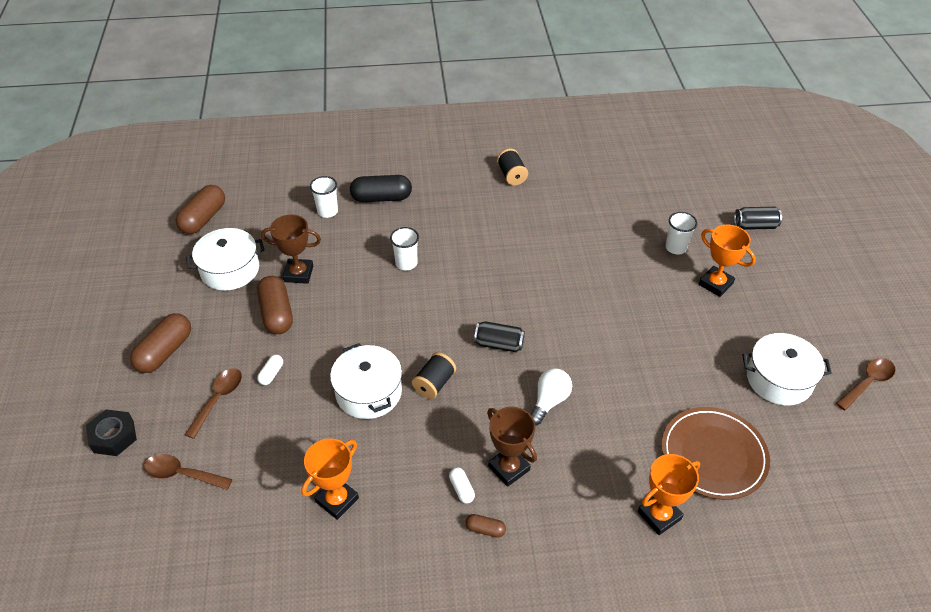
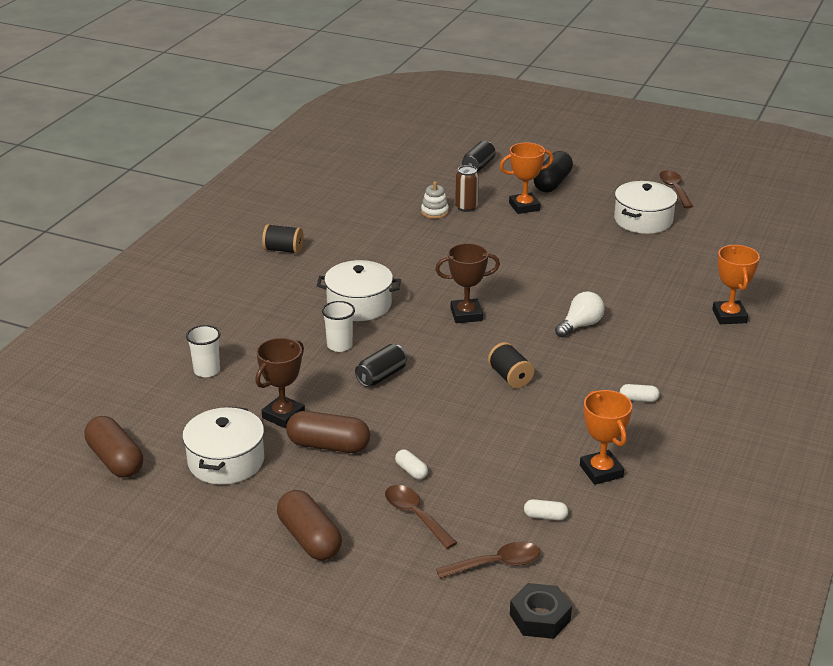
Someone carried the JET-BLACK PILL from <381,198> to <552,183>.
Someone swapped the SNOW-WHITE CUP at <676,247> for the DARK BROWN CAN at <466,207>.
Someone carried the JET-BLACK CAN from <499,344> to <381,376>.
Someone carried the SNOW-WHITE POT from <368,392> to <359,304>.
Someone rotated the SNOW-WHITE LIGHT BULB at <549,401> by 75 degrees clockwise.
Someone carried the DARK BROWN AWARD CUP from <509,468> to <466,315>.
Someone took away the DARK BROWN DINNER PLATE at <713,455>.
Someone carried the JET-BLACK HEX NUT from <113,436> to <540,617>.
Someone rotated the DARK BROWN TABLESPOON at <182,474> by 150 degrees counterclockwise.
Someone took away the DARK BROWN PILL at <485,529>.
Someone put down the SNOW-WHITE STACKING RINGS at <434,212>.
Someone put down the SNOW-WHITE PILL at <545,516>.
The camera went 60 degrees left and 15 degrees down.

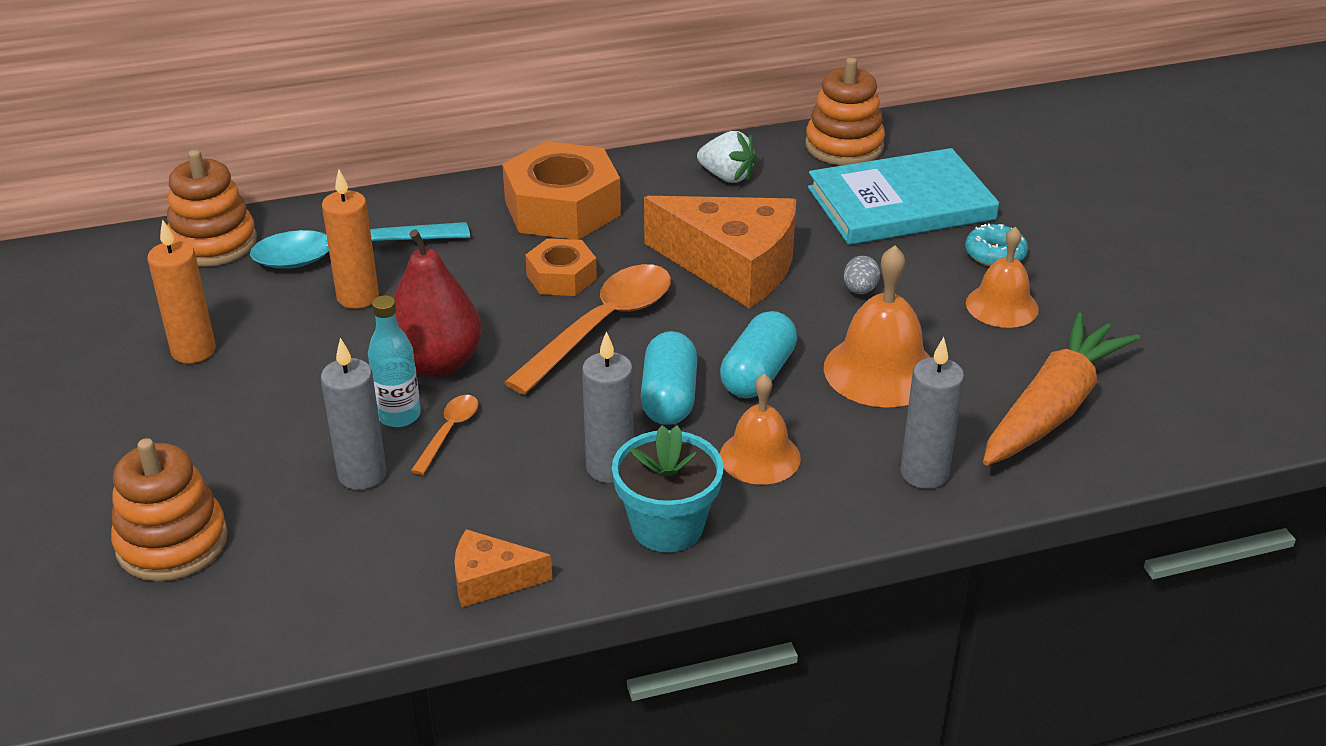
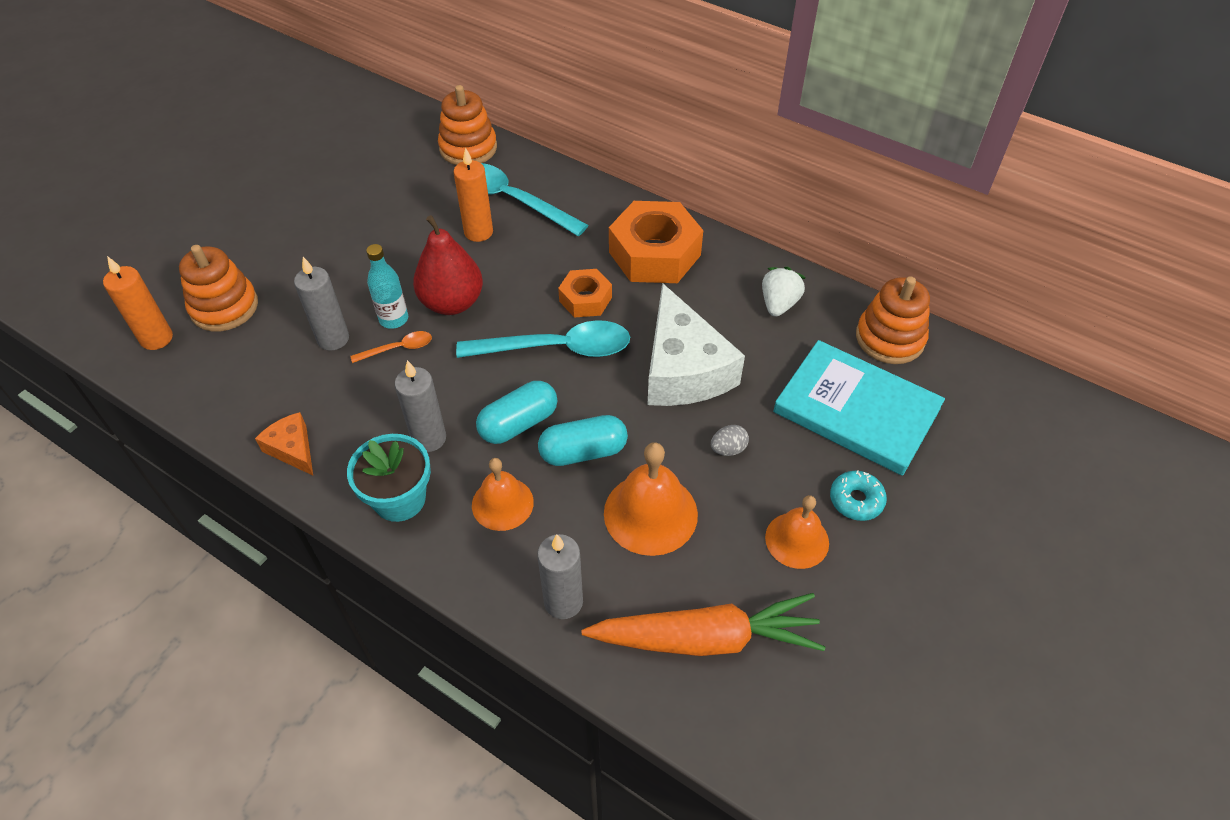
Someone rotated the SNOW-WHITE TOY STRAWBERRY at <727,177> by 150 degrees counterclockwise.
Someone repainted the ORANGE PIECE OF CHEESE at <733,266>, which became the SNOW-WHITE PIECE OF CHEESE at <683,369>.
Someone carried the ORANGE WAX CANDLE from <193,351> to <156,338>.
Someone repainted the ORANGE TABLESPOON at <602,326>, which became the TEAL TABLESPOON at <557,348>.
The camera went 50 degrees right and 15 degrees up.

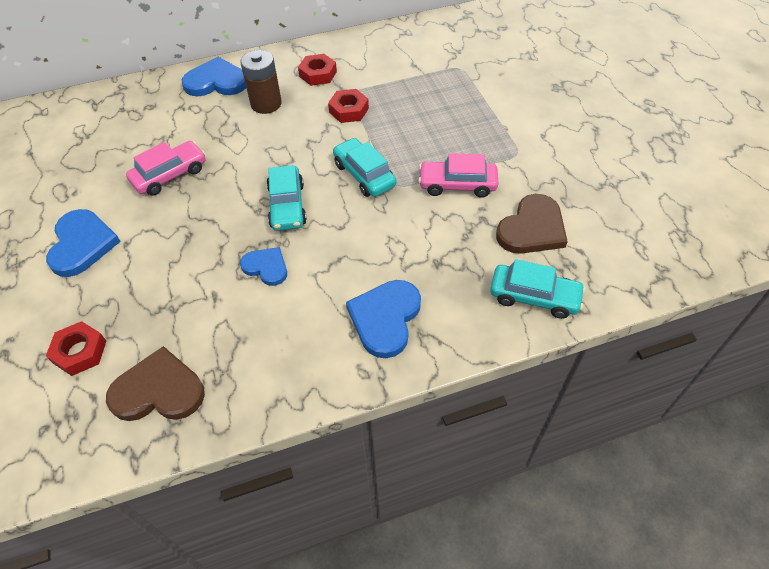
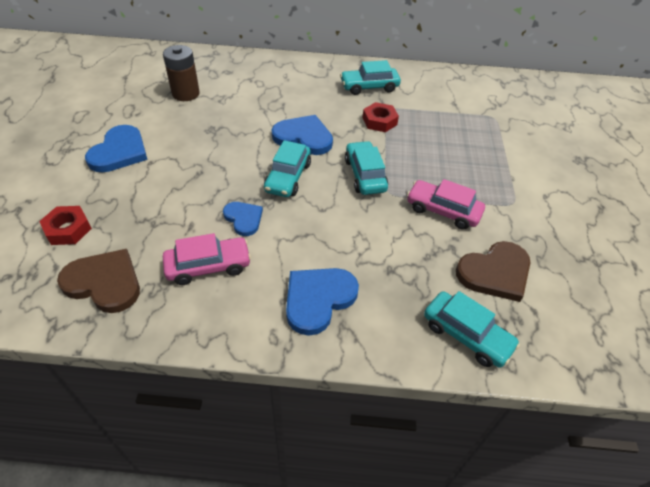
Someone carried the DARK BROWN POWER CELL from <266,104> to <186,94>.
Someone swapped the RED HEX NUT at <318,74> for the TEAL AUTOMOBILE at <369,87>.
Someone carried the BLUE HEART SHAPE from <216,82> to <303,137>.
Someone carried the ROSE-PINK AUTOMOBILE from <170,175> to <208,266>.
The camera went 20 degrees right and 5 degrees down.

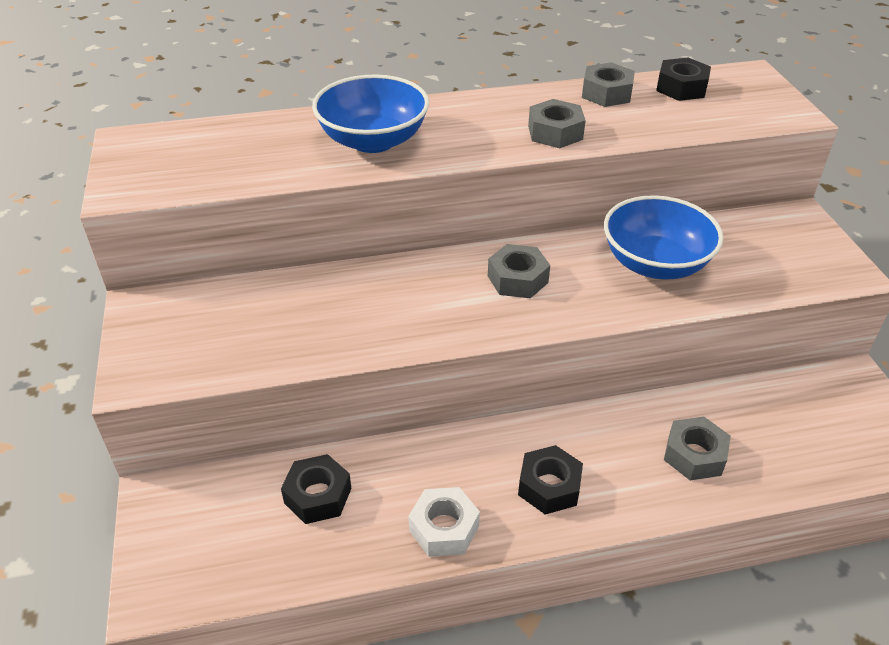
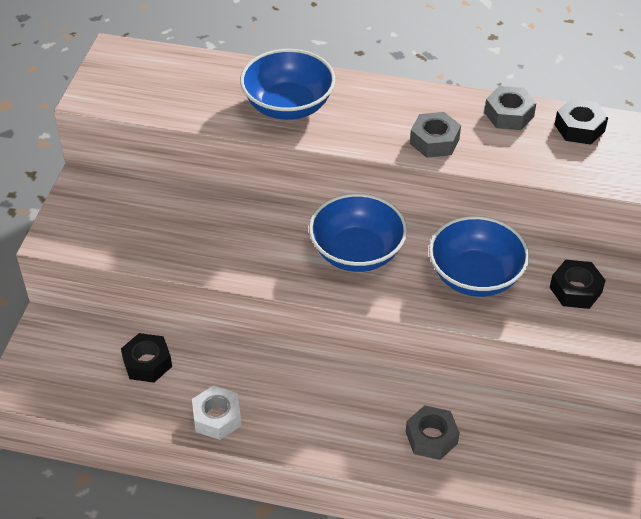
Someone swapped the GREY HEX NUT at <517,279> for the BLUE DEEP DISH at <357,252>.
Someone carried the JET-BLACK HEX NUT from <549,486> to <575,290>.
The camera went 25 degrees right and 5 degrees up.

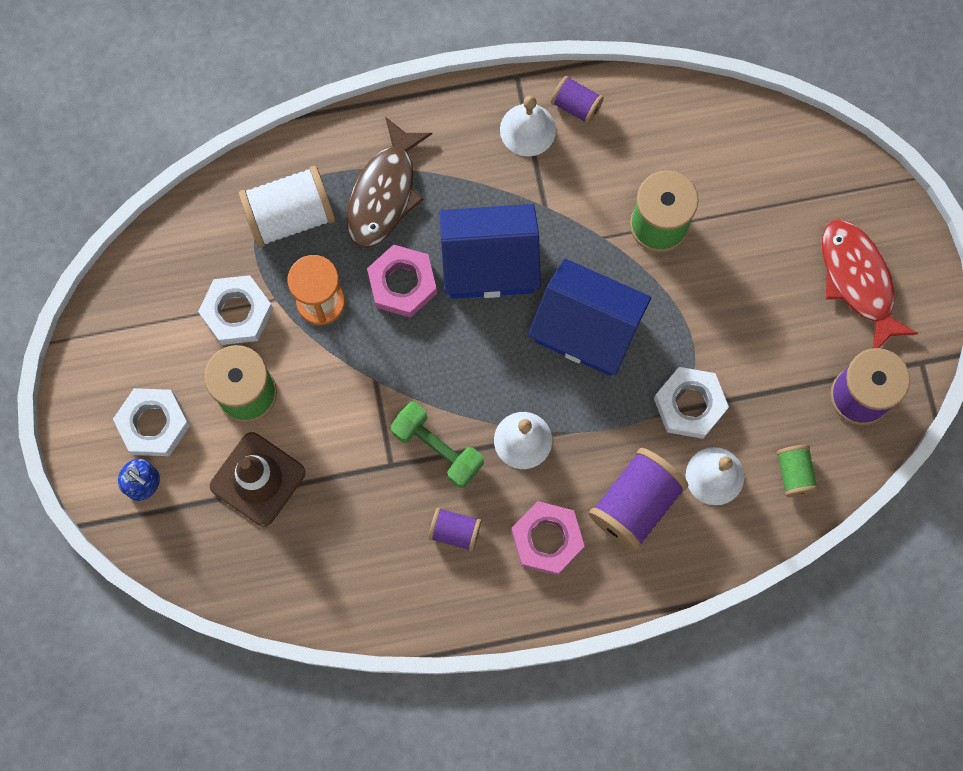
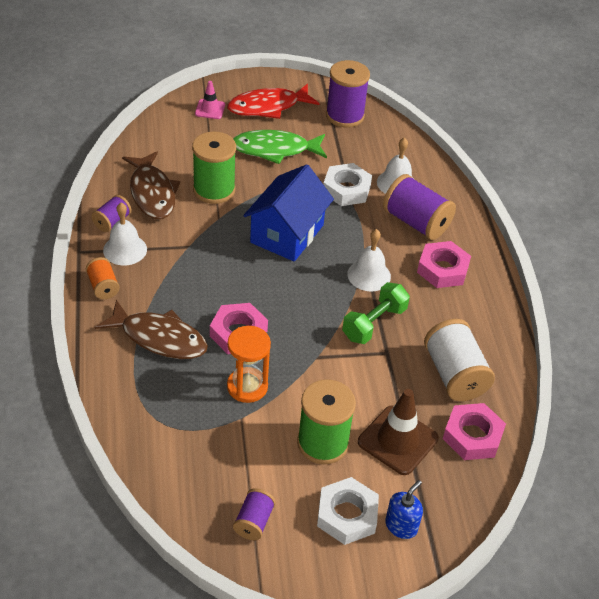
Someone carried the SNOW-WHITE SPOOL from <290,216> to <454,374>.
Someone took away the BLUE COTTAGE at <489,263>.
Someone took away the SNOW-WHITE HEX NUT at <237,312>.
Someone took away the GREEN SPOOL at <794,473>.
Someone carried the ROYAL PURPLE SPOOL from <455,531> to <254,522>.
Someone put down the ROSE-PINK SAFETY CONE at <210,109>.
Someone put down the GREEN FISH at <275,150>.
Someone put down the DARK BROWN FISH at <152,193>.
Someone put down the ORANGE SPOOL at <103,287>.
Someone put down the ROSE-PINK HEX NUT at <472,436>.
The camera went 90 degrees left and 30 degrees down.

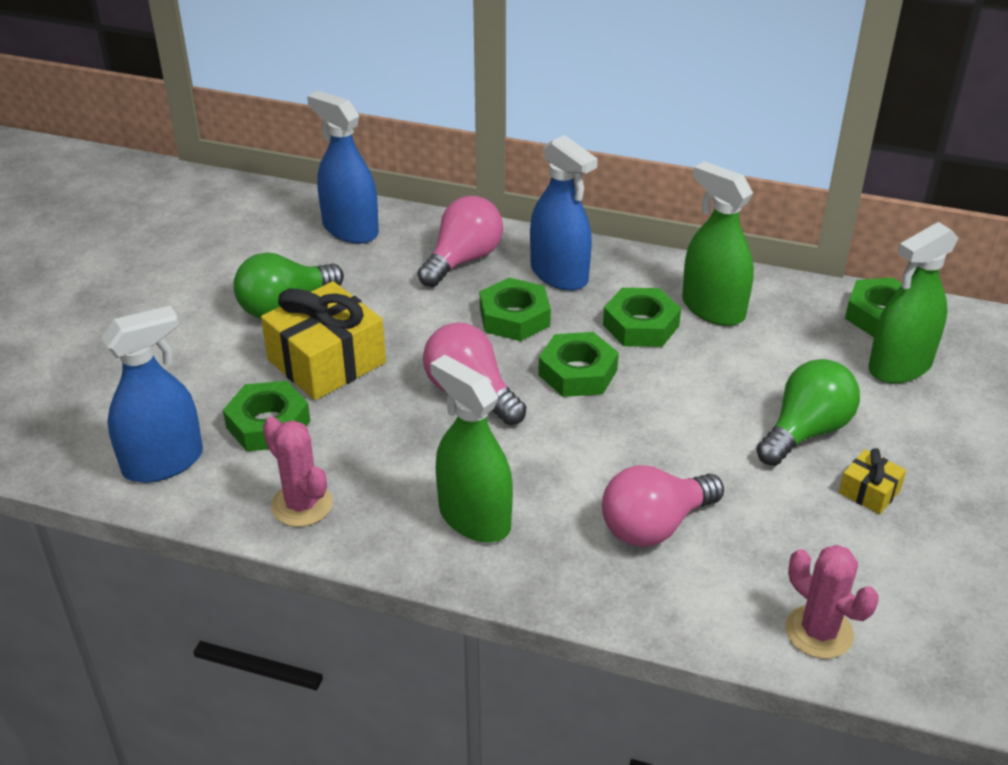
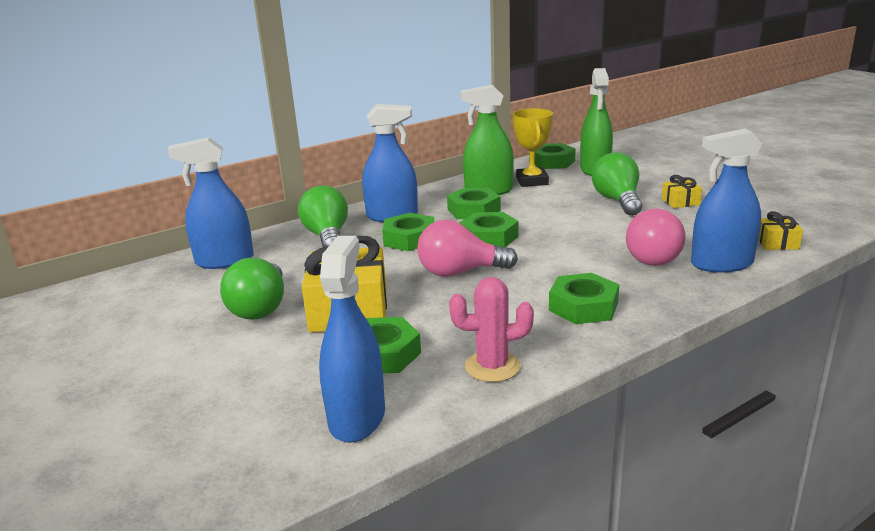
Someone repainted the ROSE-PINK LIGHT BULB at <463,260>, which became the GREEN LIGHT BULB at <327,237>.
Someone swapped the GREEN SPRAY CLEANER at <474,518> for the GREEN HEX NUT at <583,306>.
Someone swapped the ROSE-PINK SAGUARO CACTUS at <819,632> for the GOLDEN PRESENT at <777,243>.
Someone put down the GOLDEN AWARD CUP at <532,181>.
Someone put down the BLUE SPRAY CLEANER at <721,264>.
The camera went 50 degrees left and 15 degrees down.

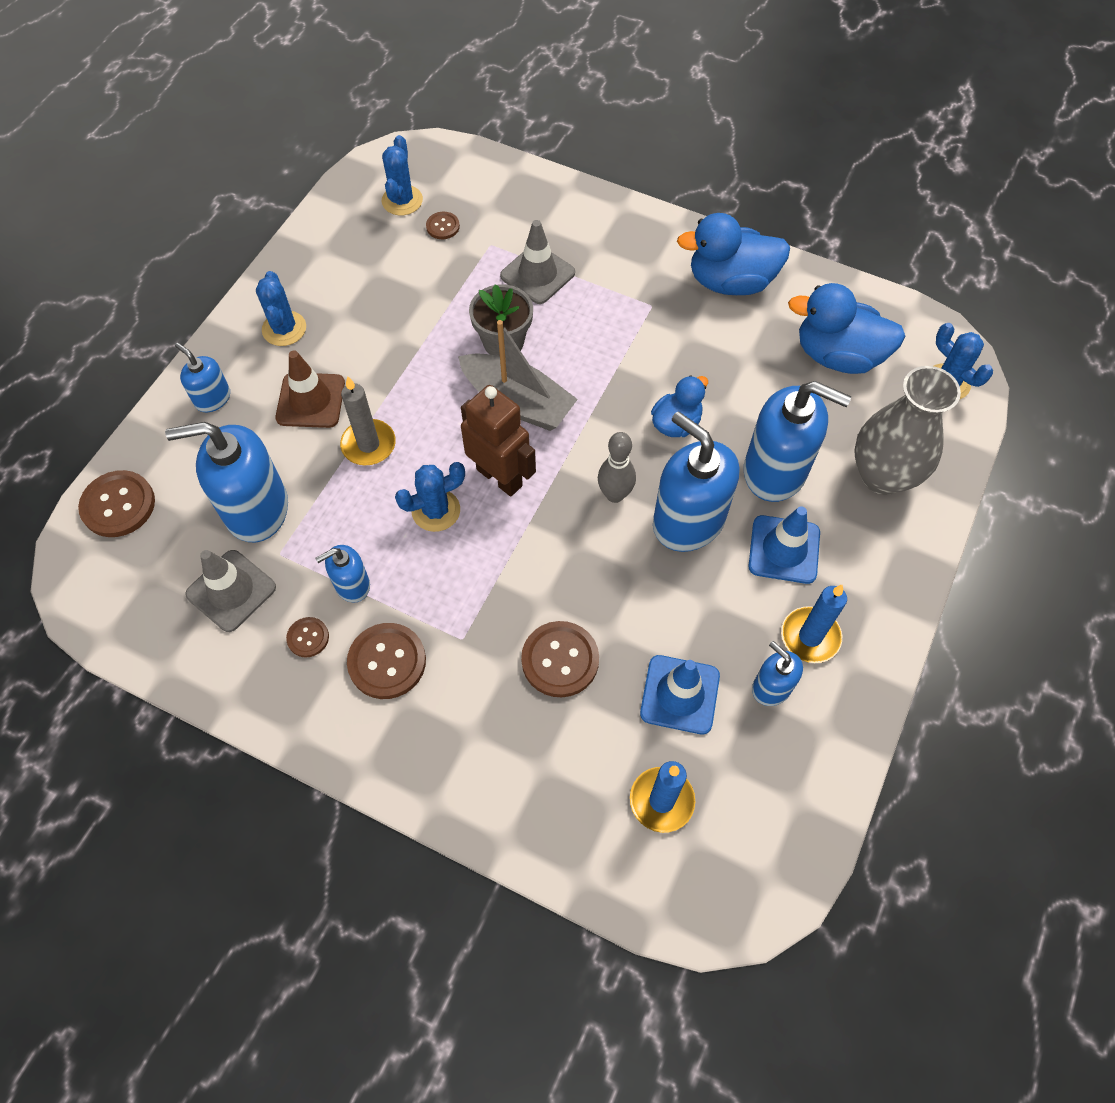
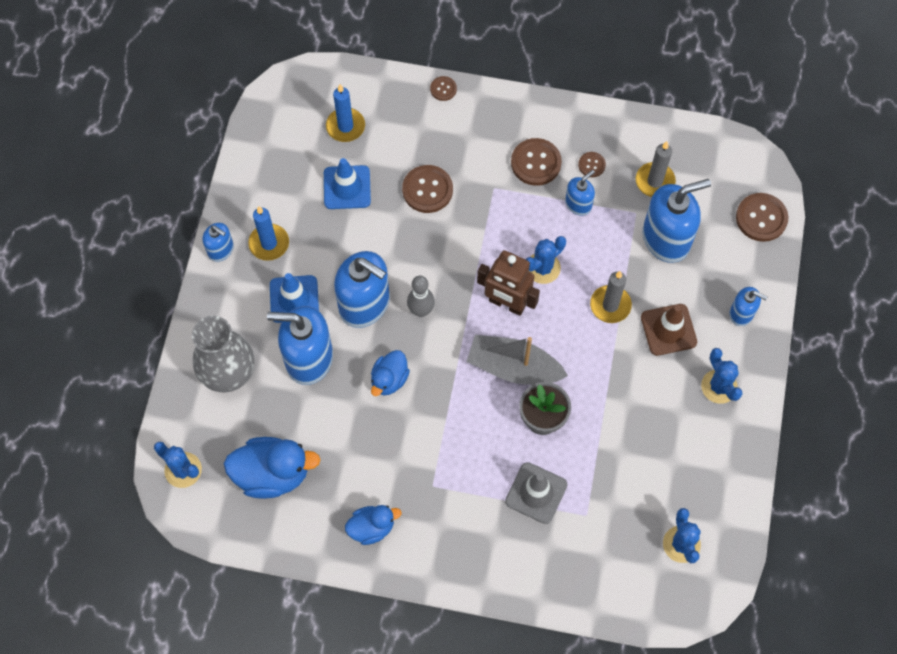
Someone carried the DARK BROWN BUTTON from <443,226> to <443,89>.
Someone scaled the BLUE DUCK at <730,282> by 0.60.
Someone swapped the GREY SAFETY CONE at <231,591> for the GREY WAX CANDLE at <655,181>.
Someone carried the BLUE PUMP BOTTLE from <771,687> to <221,249>.
The camera went 165 degrees right and 5 degrees up.

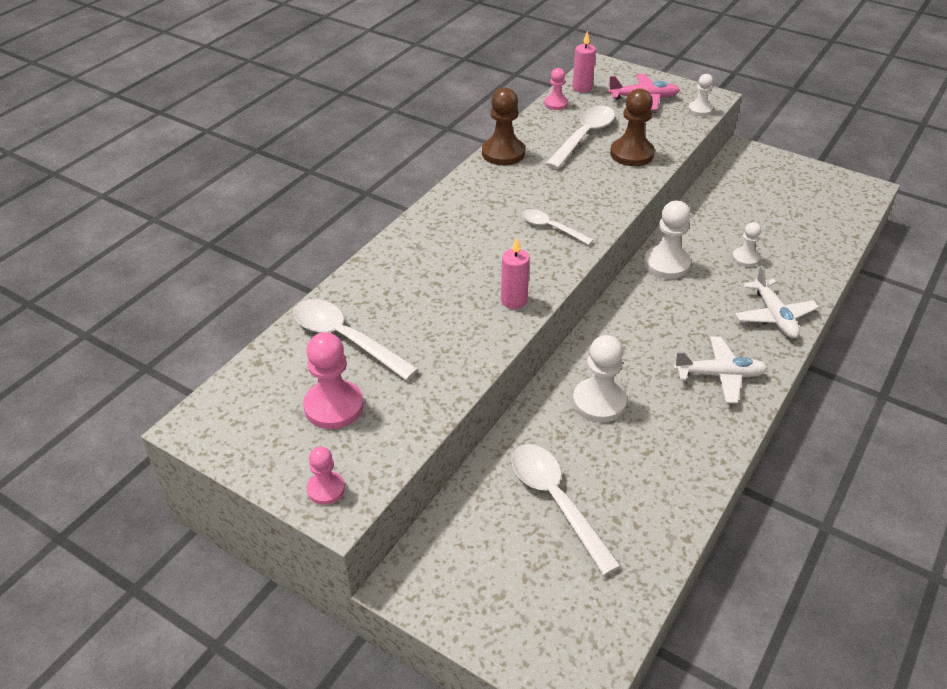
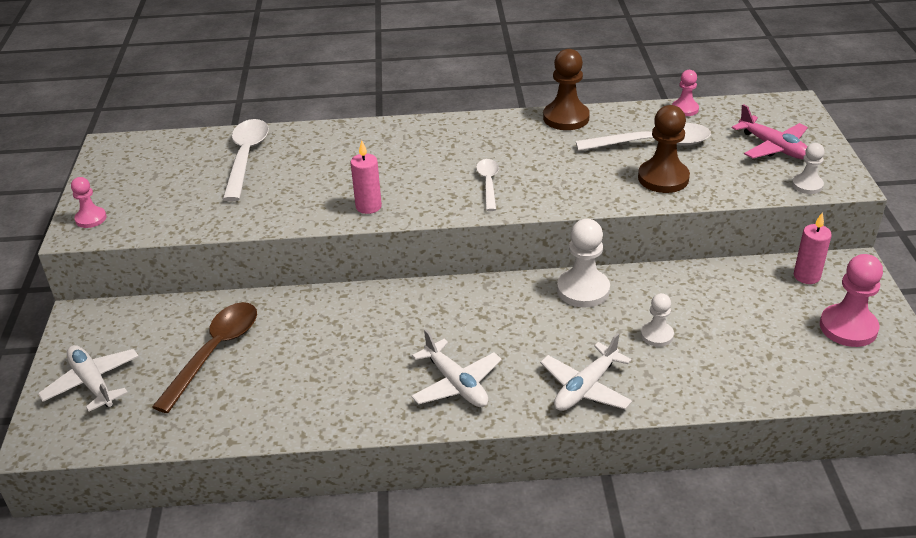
Someone carried the ROSE-PINK WAX CANDLE from <582,88> to <806,276>.
Someone carried the ROSE-PINK GAME PAWN from <334,406> to <848,327>.
Someone took away the SNOW-WHITE GAME PAWN at <599,402>.
Someone repainted the SNOW-WHITE TABLESPOON at <556,501>, which became the DARK BROWN TABLESPOON at <215,352>.
Someone put down the SNOW-WHITE TOY PLANE at <92,383>.
The camera went 55 degrees right and 5 degrees down.

